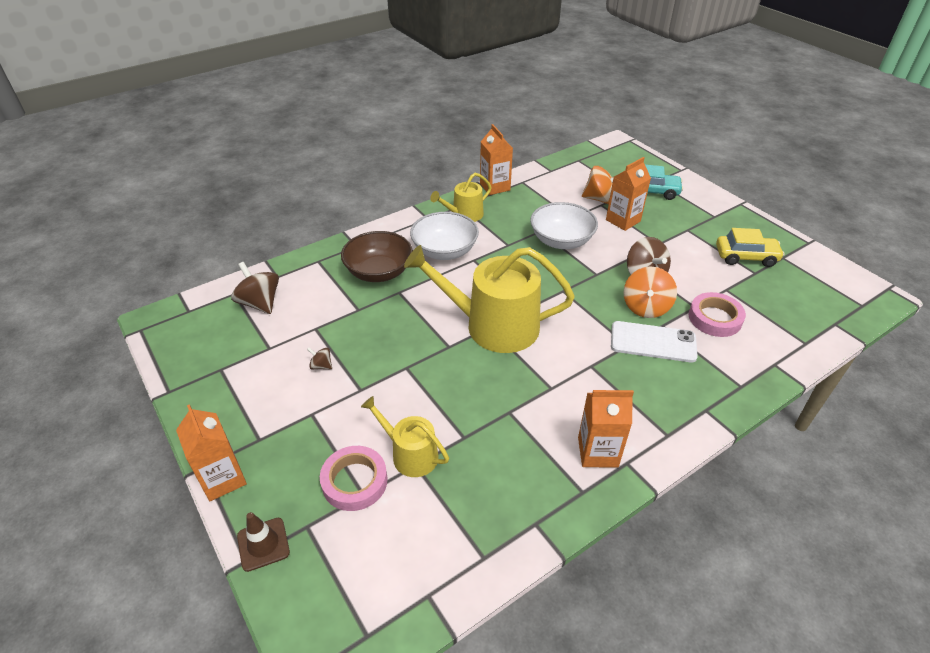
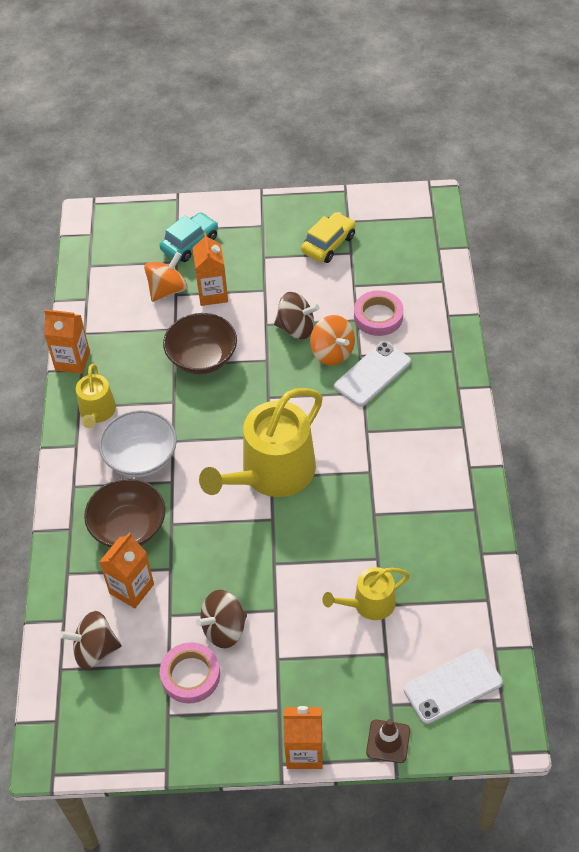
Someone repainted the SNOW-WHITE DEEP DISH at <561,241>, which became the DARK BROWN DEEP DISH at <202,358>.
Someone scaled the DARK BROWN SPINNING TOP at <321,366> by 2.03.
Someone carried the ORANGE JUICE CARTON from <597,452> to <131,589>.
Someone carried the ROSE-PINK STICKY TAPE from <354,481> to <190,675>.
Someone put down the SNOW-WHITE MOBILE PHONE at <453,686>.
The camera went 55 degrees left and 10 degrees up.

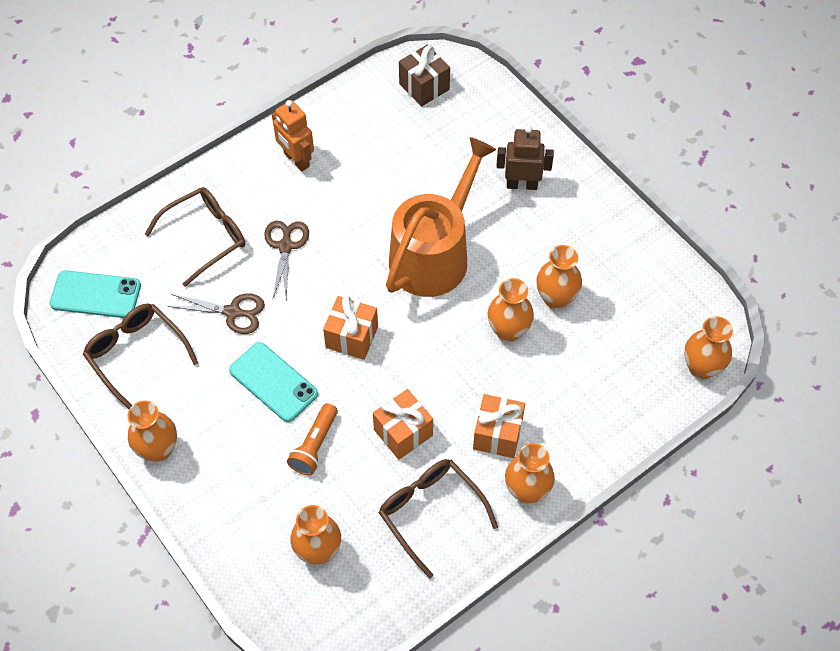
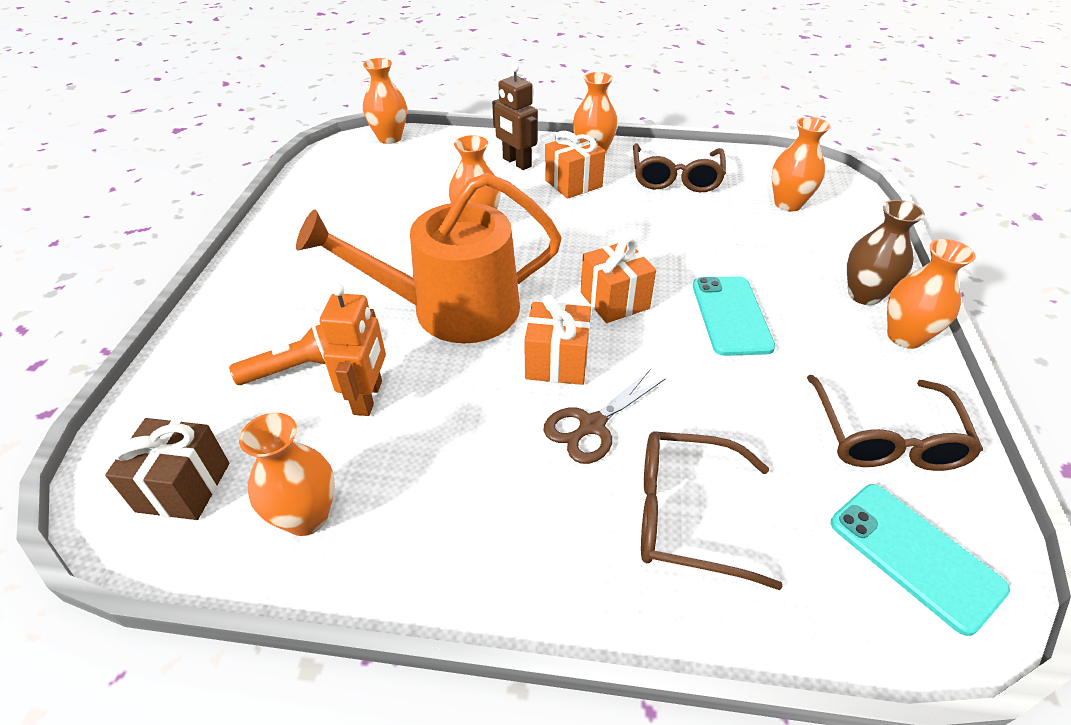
Someone carried the ORANGE TOY ROBOT from <296,160> to <368,397>.
Someone carried the DARK BROWN TOY ROBOT from <522,184> to <516,162>.
Someone carried the ORANGE VASE from <556,298> to <306,516>.
Someone took away the DARK BROWN SCISSORS at <233,312>.
Someone carried the ORANGE PRESENT from <403,432> to <557,362>.
Someone carried the ORANGE TORCH from <315,446> to <294,368>.
Someone put down the DARK BROWN VASE at <864,295>.
The camera went 135 degrees left and 15 degrees down.

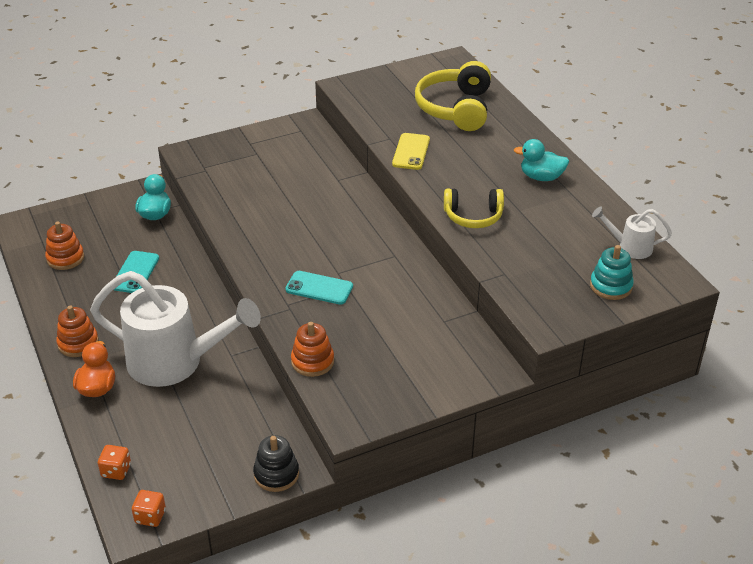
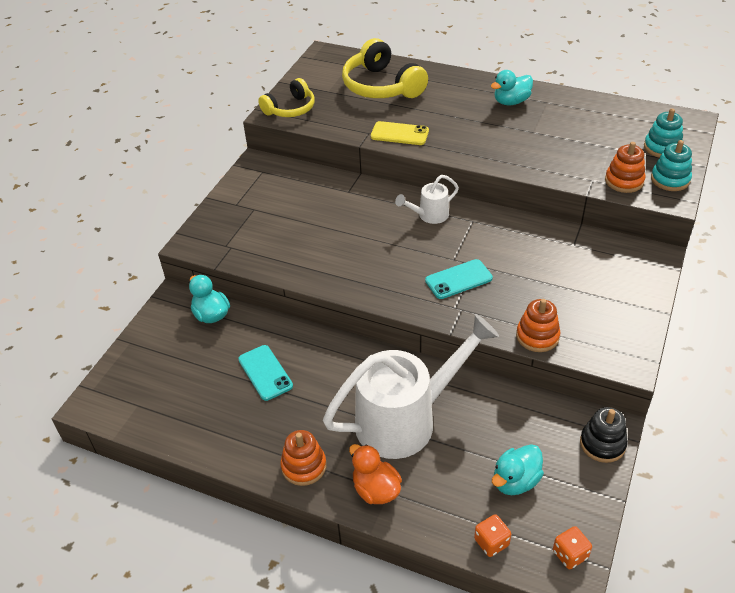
Someone rotated the GOLDEN MOBILE PHONE at <411,152> by 45 degrees counterclockwise.
Someone carried the GOLDEN HEADPHONES from <473,216> to <290,109>.
Someone carried the SNOW-WHITE WATERING CAN from <630,247> to <429,215>.
Someone carried the ORANGE STACKING RINGS from <65,258> to <624,181>.
Someone put down the TEAL STACKING RINGS at <670,179>.
Someone put down the TEAL DUCK at <515,481>.
The camera went 40 degrees left and 5 degrees up.

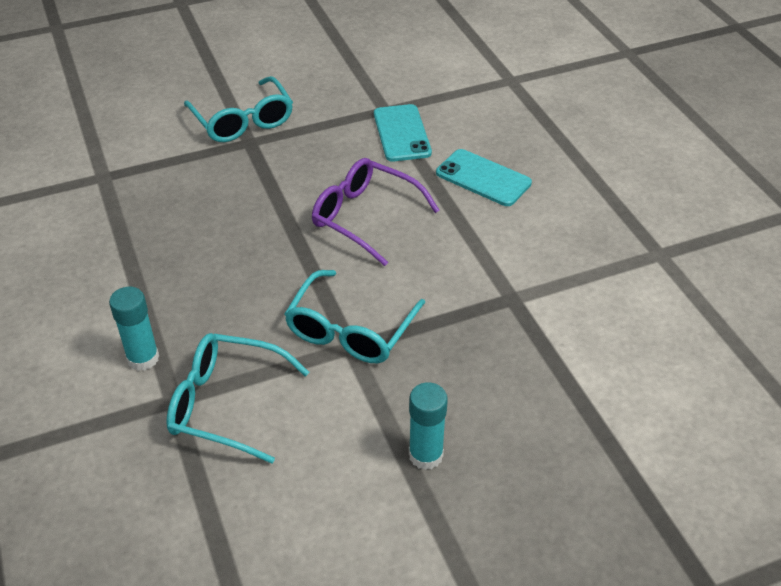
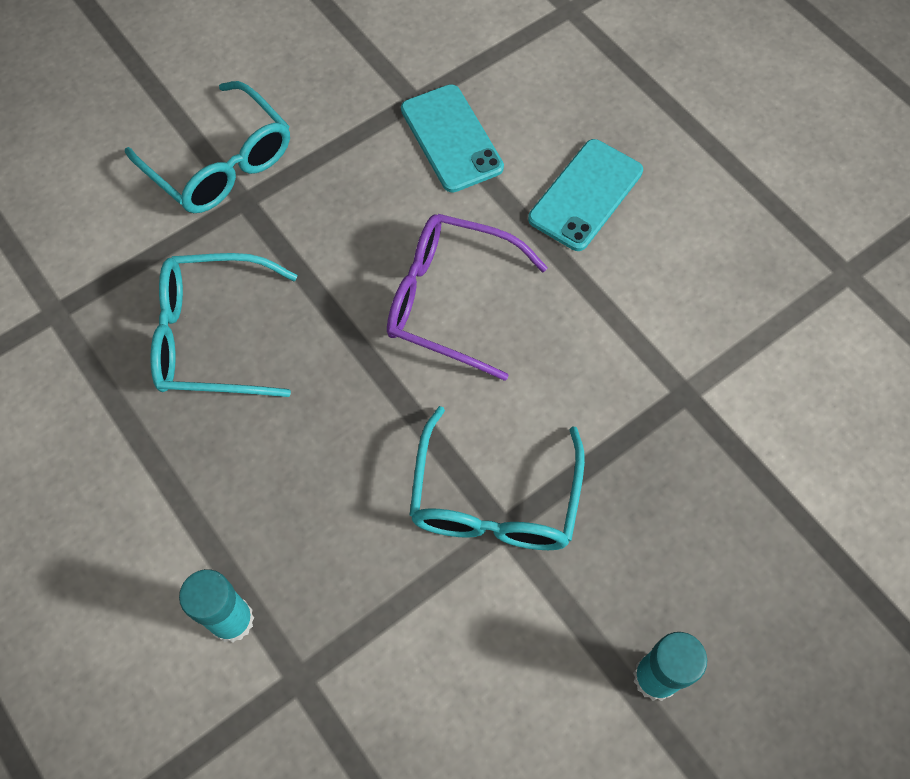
Someone rotated the TEAL MOBILE PHONE at <483,178> by 75 degrees counterclockwise.
Someone carried the TEAL GLASSES from <226,404> to <212,336>.
The camera went 15 degrees left and 20 degrees up.

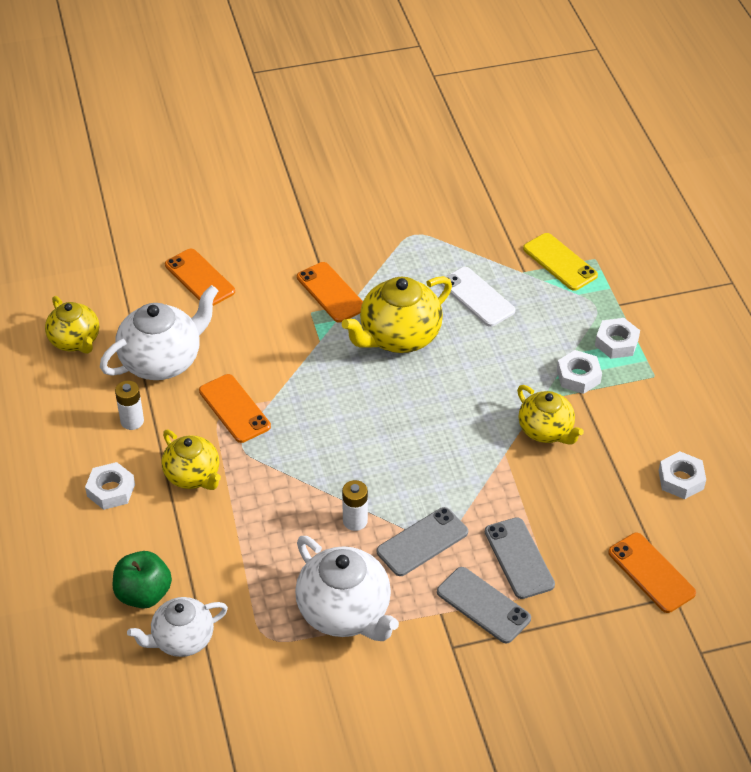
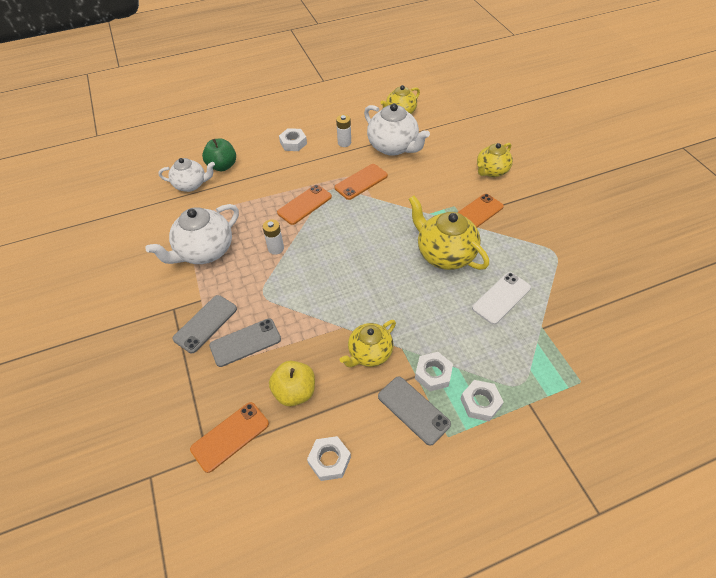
Someone took away the GOLDEN MOBILE PHONE at <560,262>.
Someone carried the ORANGE MOBILE PHONE from <199,278> to <304,205>.
Someone carried the GOLDEN TEA POT from <193,476> to <491,171>.
Someone carried the GREY MOBILE PHONE from <422,542> to <413,410>.
Someone rotated the SNOW-WHITE TEA POT at <182,639> by 120 degrees clockwise.
Someone put down the GOLDEN APPLE at <295,392>.
The camera went 85 degrees right and 5 degrees up.

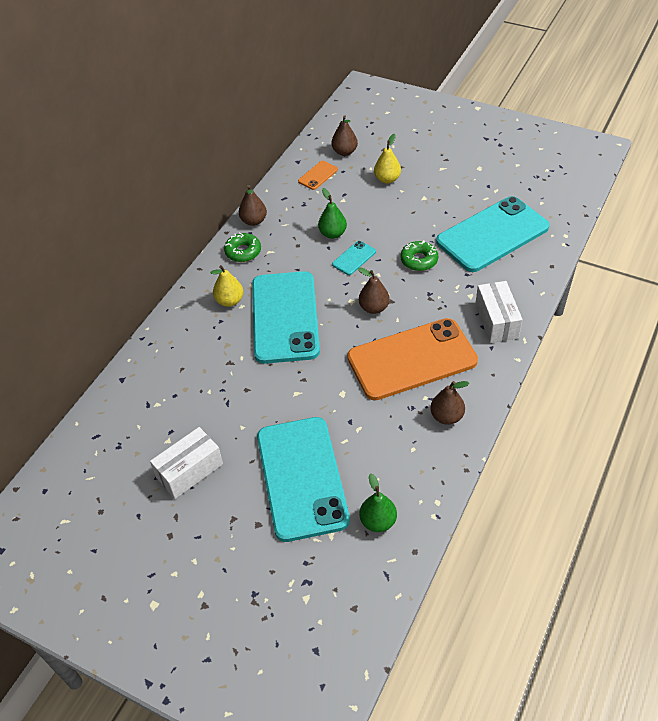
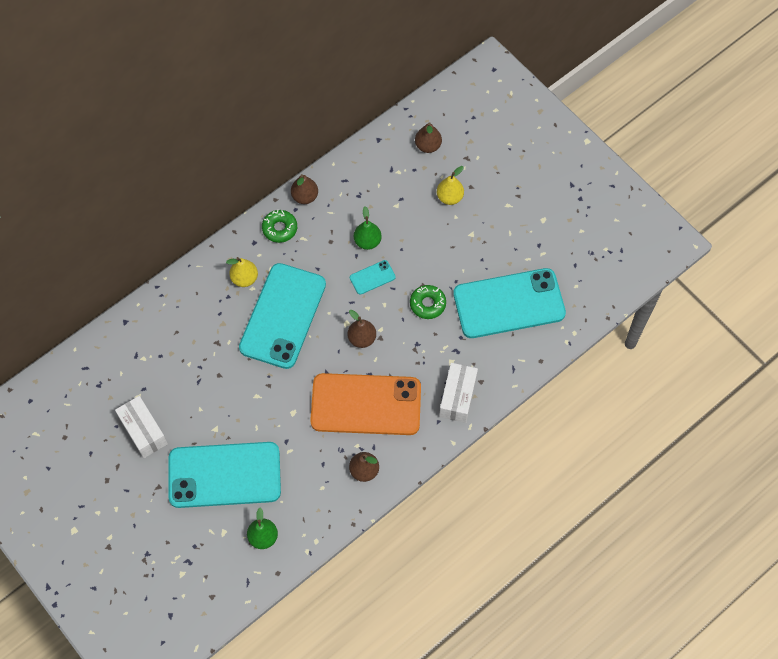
Someone took away the ORANGE MOBILE PHONE at <318,175>.
Someone rotated the TEAL MOBILE PHONE at <301,478> by 75 degrees clockwise.
Someone rotated the SNOW-WHITE PACKAGE at <189,471> by 75 degrees clockwise.
The camera went 20 degrees right and 15 degrees up.

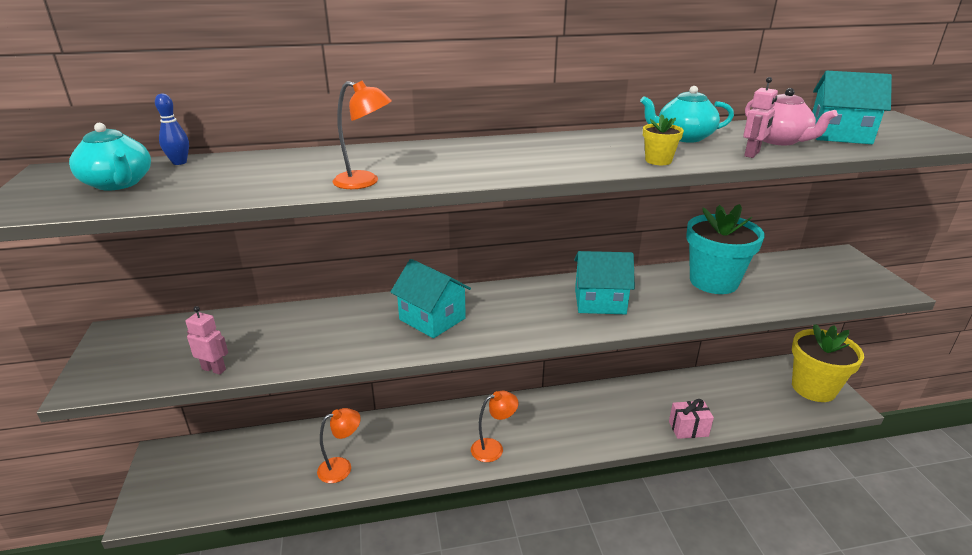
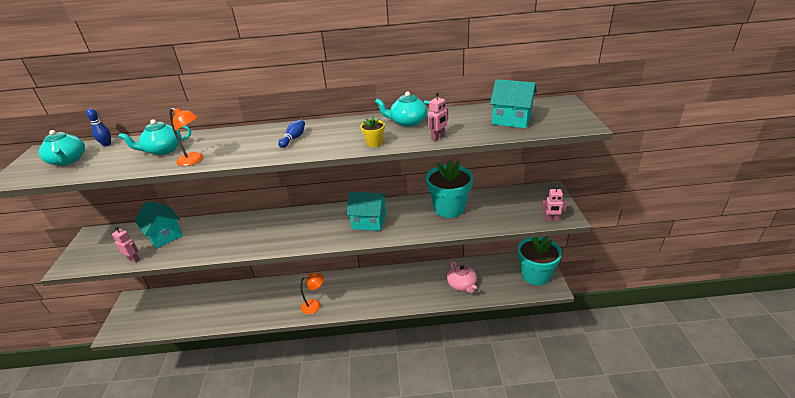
Someone carried the ROSE-PINK TEA POT from <779,140> to <462,285>.
Someone carried the TEAL COTTAGE from <432,319> to <164,235>.
Someone repainted the GOLDEN FLOWER POT at <813,388>, which became the TEAL FLOWER POT at <535,275>.
Someone took away the ROSE-PINK PRESENT at <688,429>.
Someone took away the ORANGE DESK LAMP at <342,467>.
Someone put down the TEAL TEA POT at <163,150>.
Someone put down the BLUE SKITTLE at <293,138>.
Someone put down the ROSE-PINK TOY ROBOT at <551,220>.
The camera went 10 degrees right and 5 degrees up.

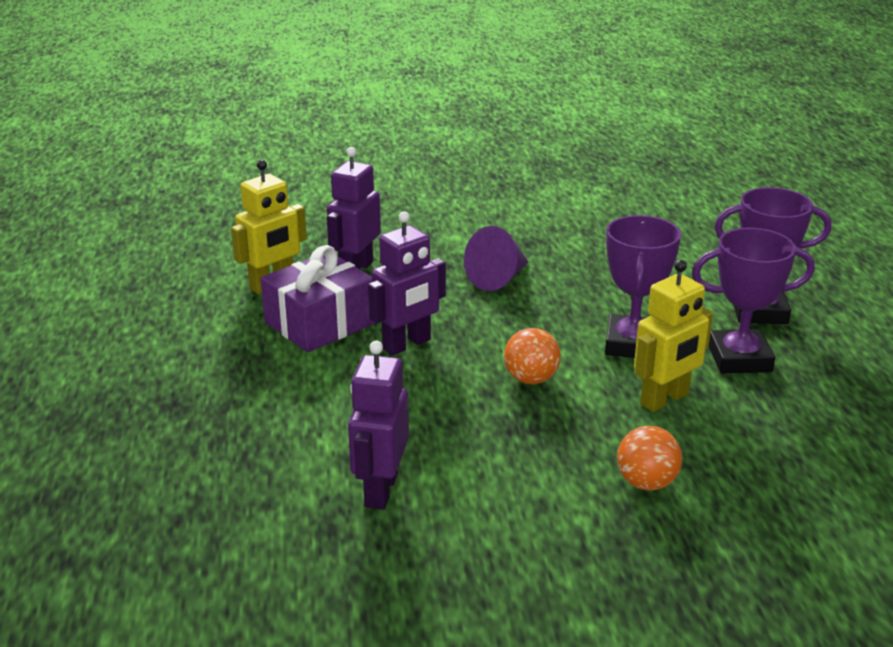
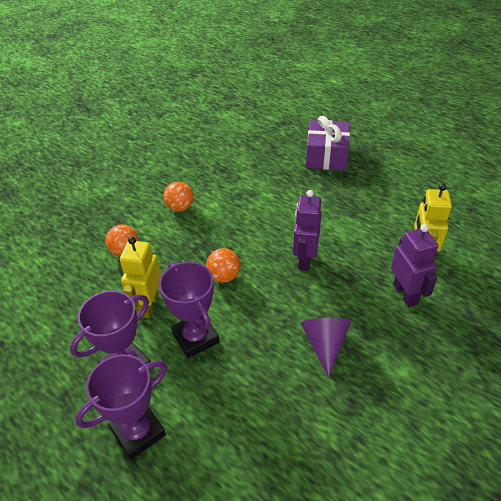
Someone carried the ROYAL PURPLE PRESENT from <320,323> to <326,156>.
Someone took away the ROYAL PURPLE TOY ROBOT at <380,490>.
Someone put down the ORANGE SPHERE at <180,207>.
The camera went 140 degrees right and 15 degrees up.

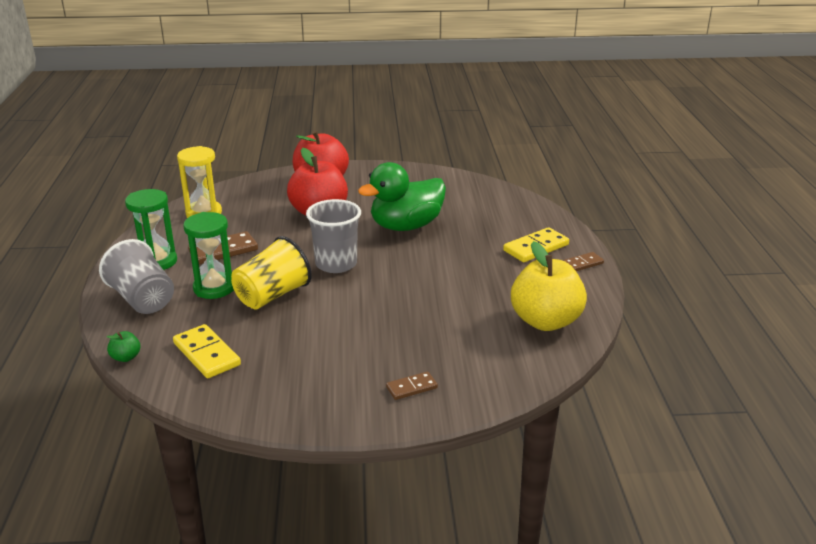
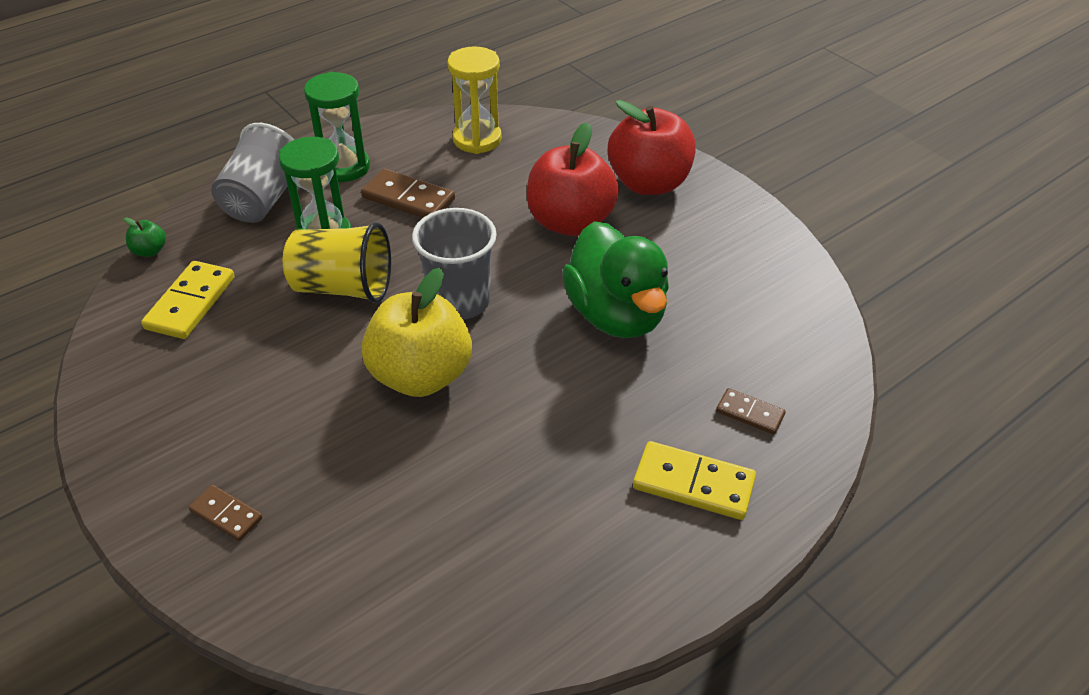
Someone rotated the GREEN DUCK at <406,226> by 135 degrees counterclockwise.
Someone carried the GOLDEN APPLE from <545,321> to <421,375>.
Someone carried the DARK BROWN DOMINO PIECE from <582,263> to <750,413>.
The camera went 55 degrees right and 15 degrees up.

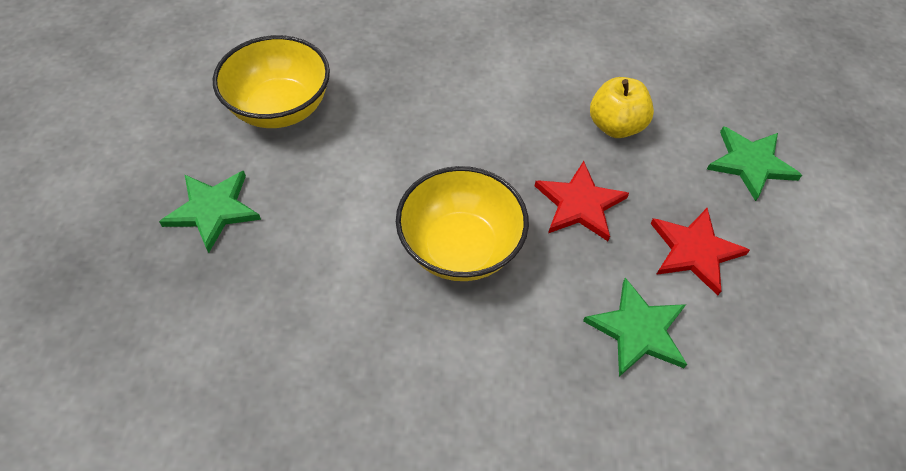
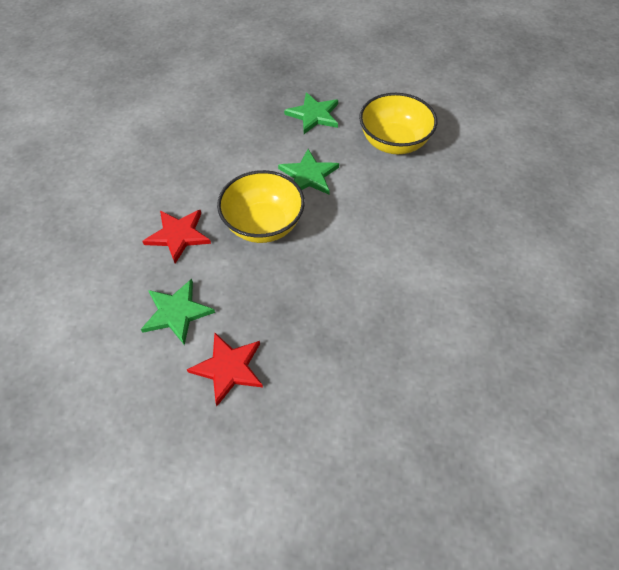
Someone took away the GOLDEN APPLE at <615,126>.
Someone carried the GREEN STAR SHAPE from <750,163> to <309,175>.
Someone carried the RED STAR SHAPE from <580,204> to <178,235>.
The camera went 100 degrees right and 0 degrees up.

